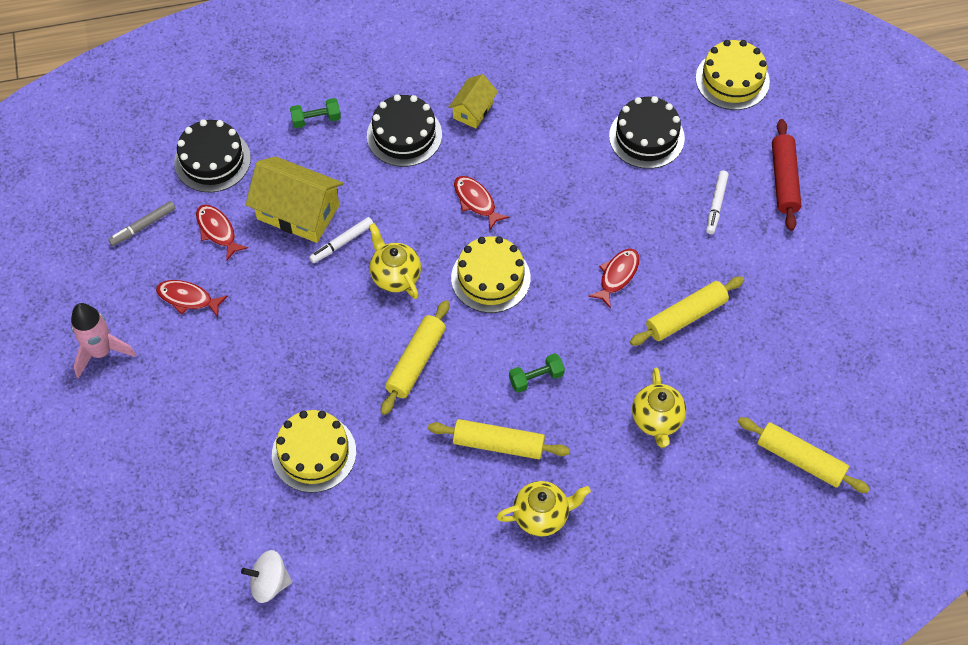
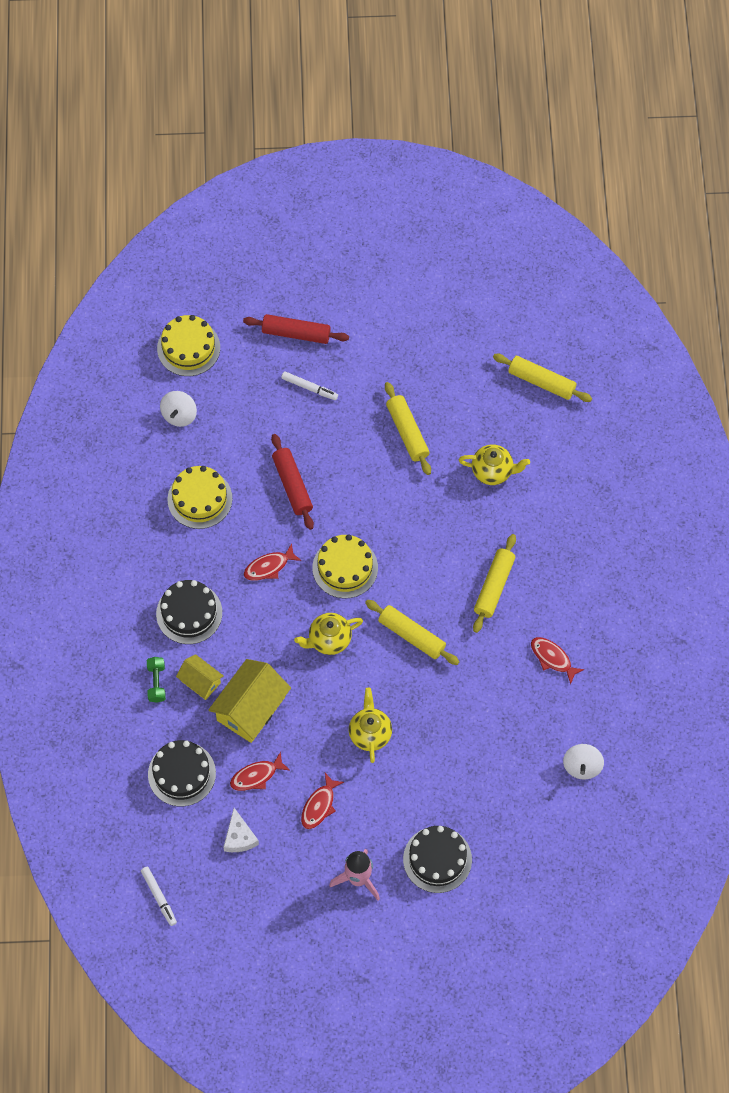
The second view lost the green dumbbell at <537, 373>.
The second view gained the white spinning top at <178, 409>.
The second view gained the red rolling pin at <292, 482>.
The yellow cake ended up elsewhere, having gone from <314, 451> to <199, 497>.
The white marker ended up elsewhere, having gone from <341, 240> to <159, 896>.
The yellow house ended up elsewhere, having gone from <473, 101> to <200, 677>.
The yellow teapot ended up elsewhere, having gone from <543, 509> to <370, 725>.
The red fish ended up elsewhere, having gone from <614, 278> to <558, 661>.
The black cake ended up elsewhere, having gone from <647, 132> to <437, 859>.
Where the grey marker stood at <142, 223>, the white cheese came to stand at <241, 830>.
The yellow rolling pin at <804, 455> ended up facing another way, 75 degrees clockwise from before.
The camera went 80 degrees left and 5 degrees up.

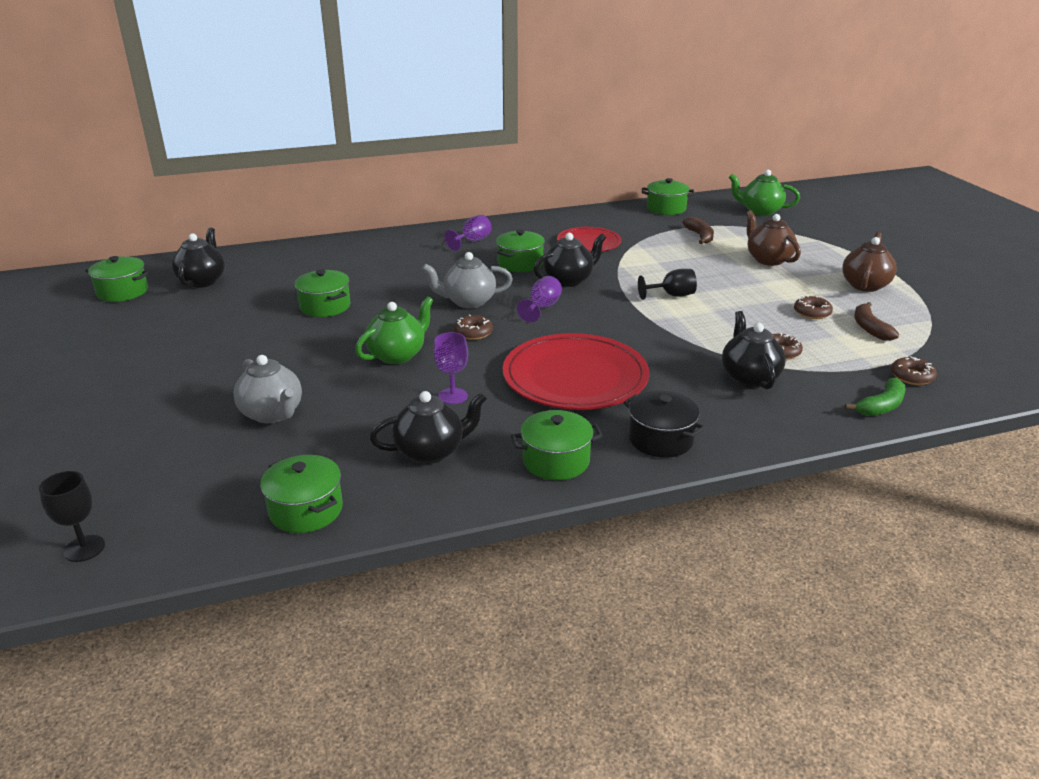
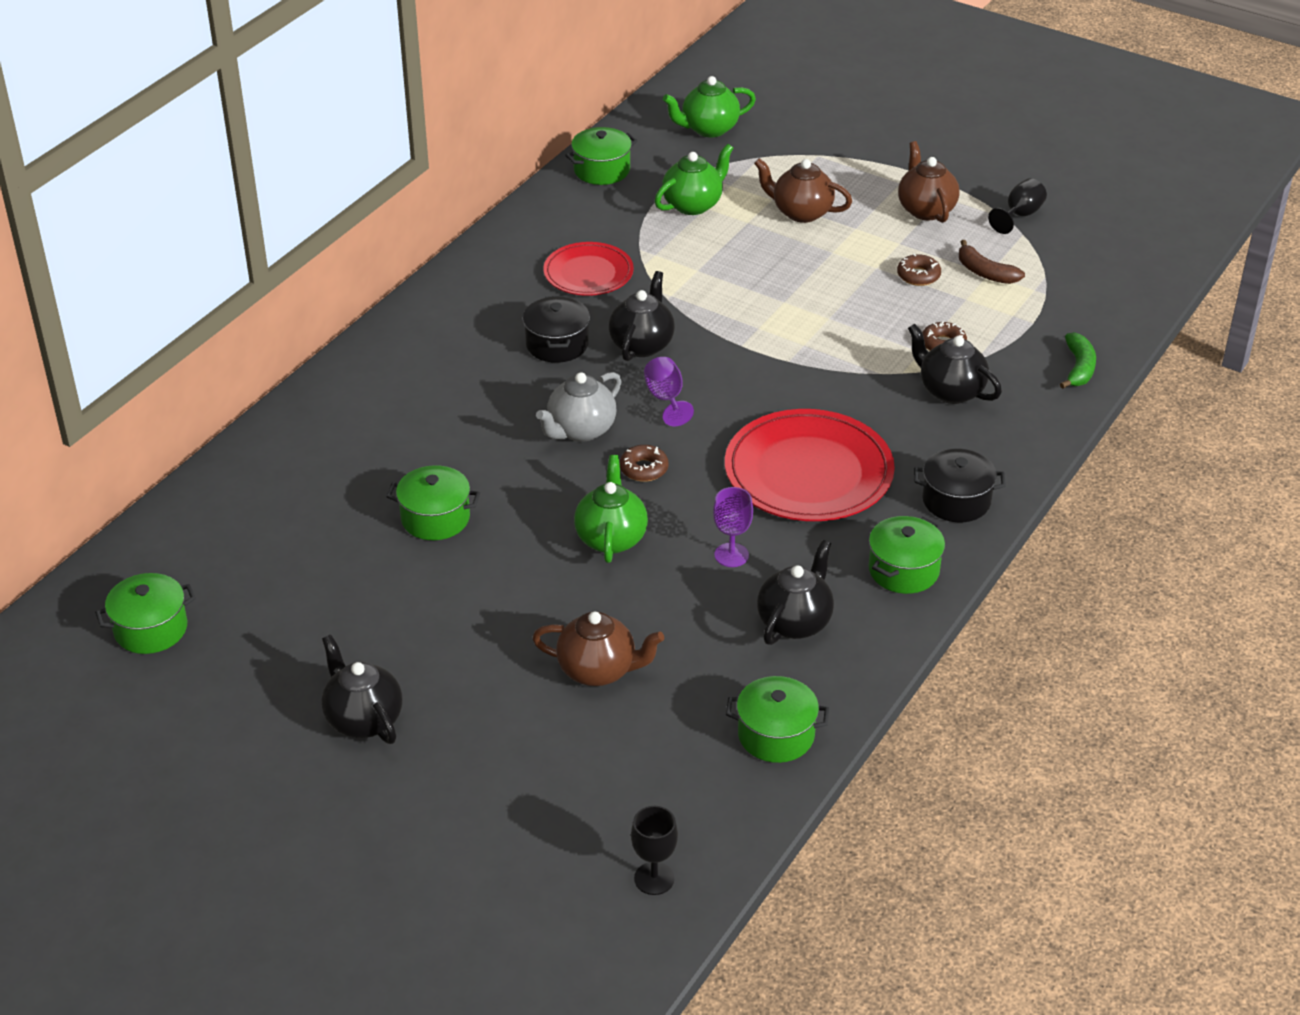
The second view lost the purple goblet at <468, 233>.
The second view lost the brown donut at <914, 370>.
The black teapot ended up elsewhere, having gone from <198, 258> to <362, 689>.
The black goblet ended up elsewhere, having gone from <667, 284> to <1017, 206>.
Where the brown banana stood at <698, 230>, the green teapot came to stand at <694, 179>.
What was the grey teapot at <268, 389> turned into the brown teapot at <598, 649>.
What was the green pot at <520, 251> turned into the black pot at <556, 329>.
The camera went 40 degrees left and 10 degrees up.

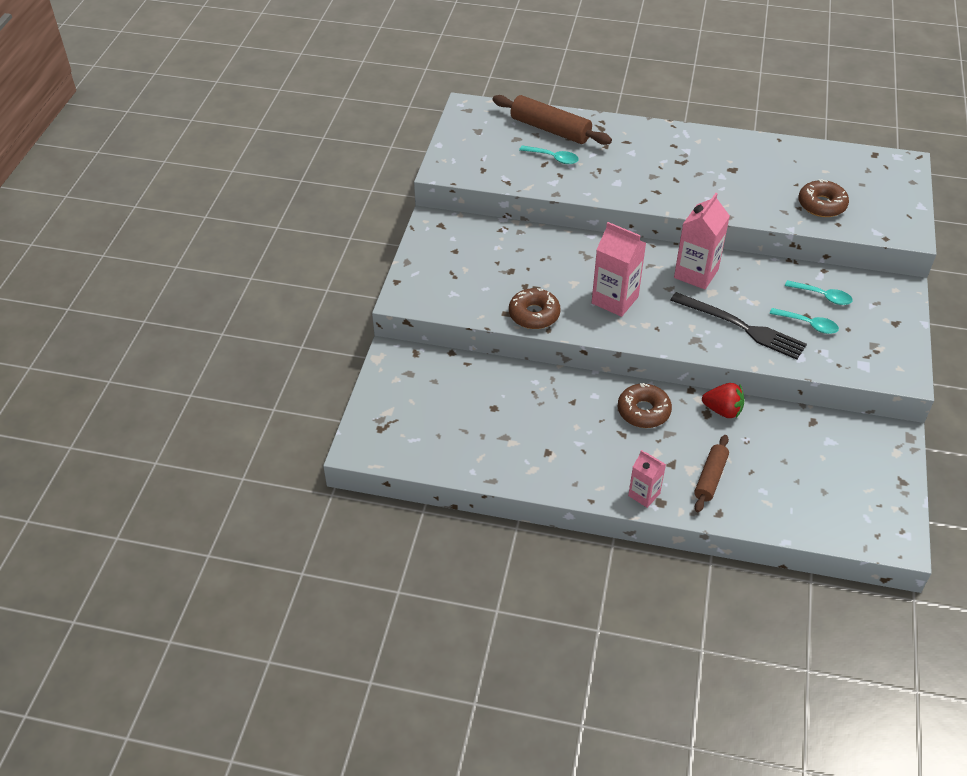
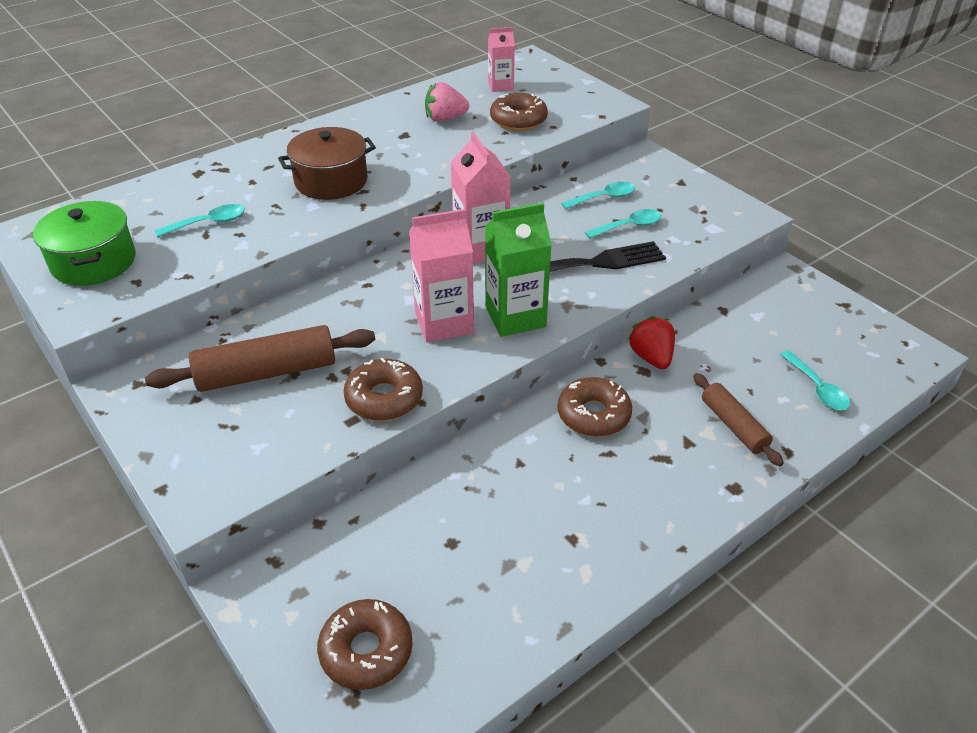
The second view gained the green pot at <84, 243>.
The second view gained the brown pot at <327, 163>.
The second view gained the brown donut at <365, 644>.
The second view gained the pink strawberry at <447, 102>.
The second view gained the green carton at <518, 270>.
The second view gained the turquoise spoon at <815, 380>.
The brown rolling pin ended up elsewhere, having gone from <552, 120> to <260, 358>.
The pink carton ended up elsewhere, having gone from <647, 479> to <501, 59>.
The red strawberry at <723, 400> ended up facing another way, 75 degrees counterclockwise from before.
The camera went 50 degrees left and 5 degrees down.

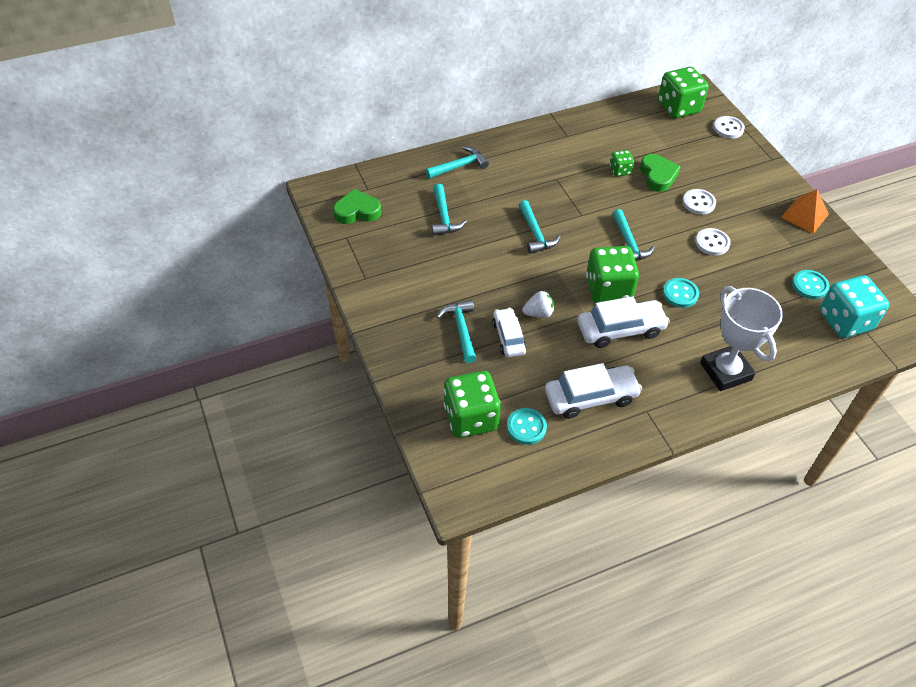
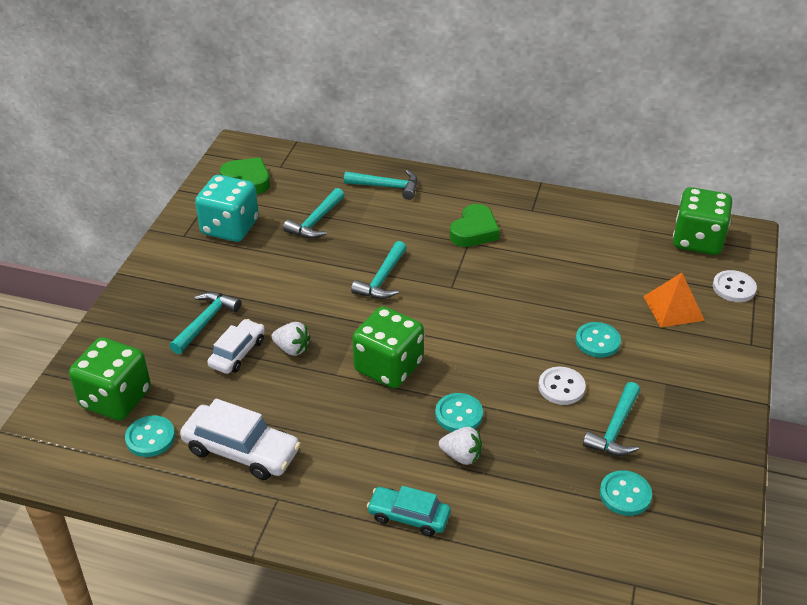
The second view lost the white car at <623, 322>.
The second view lost the green dice at <622, 163>.
The second view gained the white strawberry at <460, 446>.
The turquoise hammer ended up elsewhere, having gone from <633, 235> to <611, 419>.
The green heart ended up elsewhere, having gone from <660, 173> to <475, 225>.
The orange pyramid ended up elsewhere, having gone from <805, 211> to <674, 300>.
The turquoise dice ended up elsewhere, having gone from <854, 306> to <227, 208>.
Where the white trophy stood at <741, 338>, the turquoise car came to stand at <409, 511>.
What was the white button at <699, 202> turned into the turquoise button at <598, 339>.
The camera went 40 degrees right and 10 degrees down.

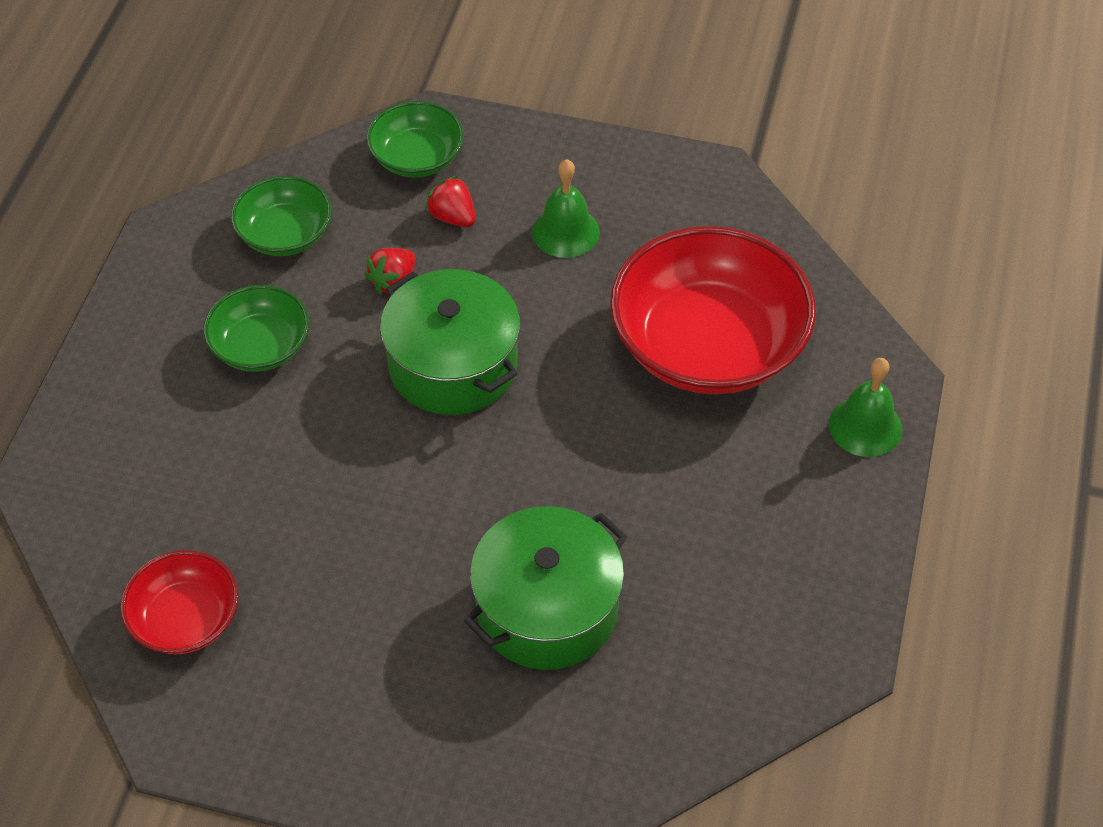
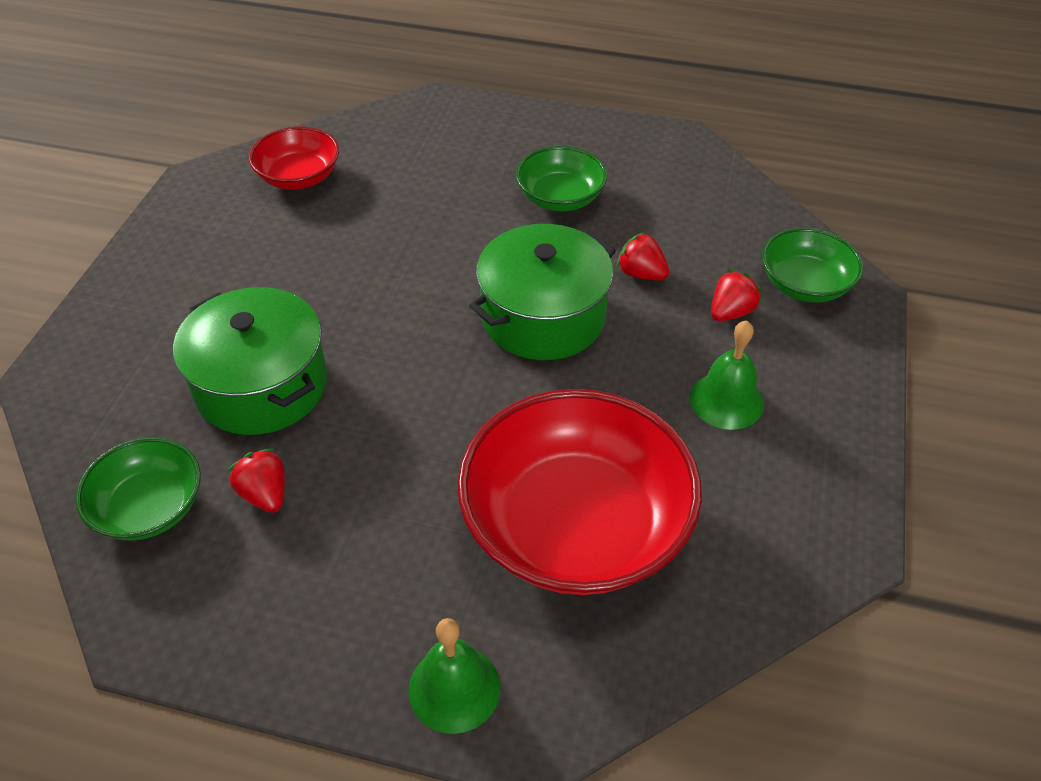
The second view gained the red strawberry at <256, 481>.
The green bowl ended up elsewhere, having gone from <281, 216> to <138, 489>.
The camera went 90 degrees right and 5 degrees down.

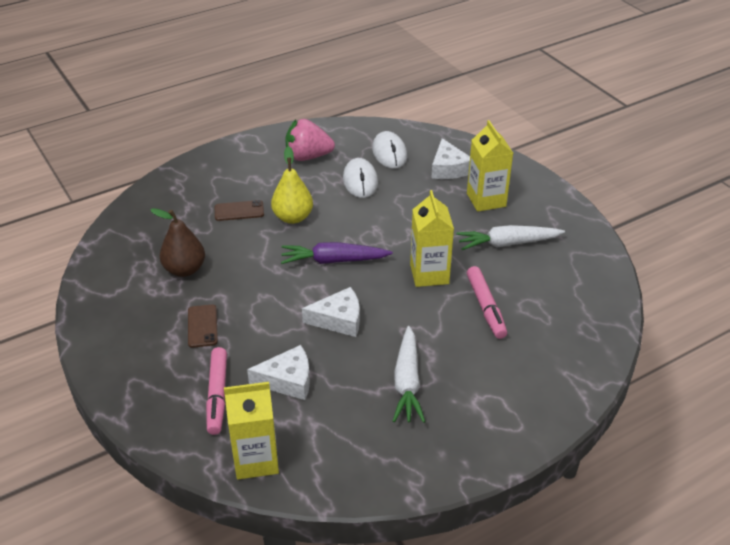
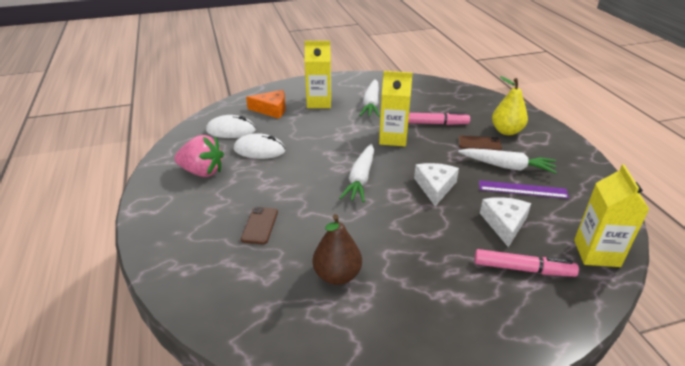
The second view gained the purple ruler at <524, 189>.
The brown phone ended up elsewhere, having gone from <203, 326> to <480, 143>.
The yellow pear ended up elsewhere, having gone from <292, 185> to <510, 105>.
What was the purple carrot at <337, 253> turned into the white carrot at <356, 173>.
What was the white cheese at <451, 158> turned into the orange cheese at <266, 104>.
The pink strawberry at <310, 140> ended up facing another way, 90 degrees counterclockwise from before.
The camera went 75 degrees left and 5 degrees down.

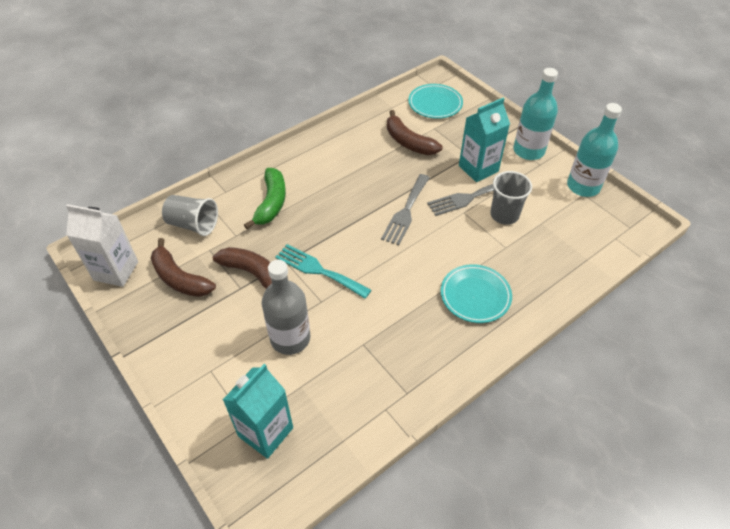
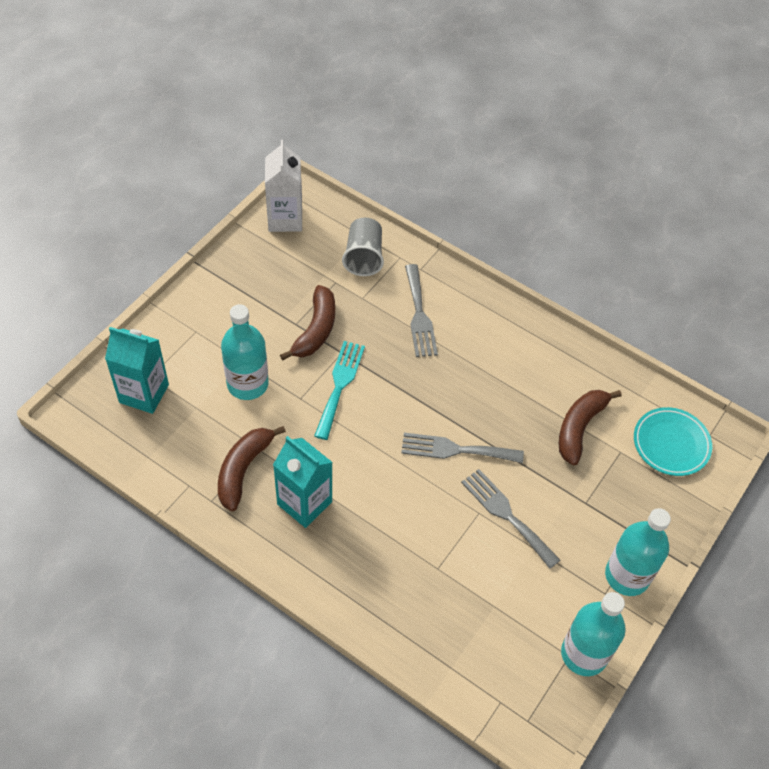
The second view lost the turquoise plate at <476, 293>.
The second view lost the grey cup at <511, 198>.
The brown banana ended up elsewhere, having gone from <183, 267> to <252, 468>.
The turquoise carton ended up elsewhere, having gone from <484, 140> to <303, 482>.
Where the green banana stood at <265, 198>, the grey fork came to stand at <421, 310>.
What was the grey bottle at <286, 307> turned into the turquoise bottle at <245, 352>.
The camera went 70 degrees right and 5 degrees up.

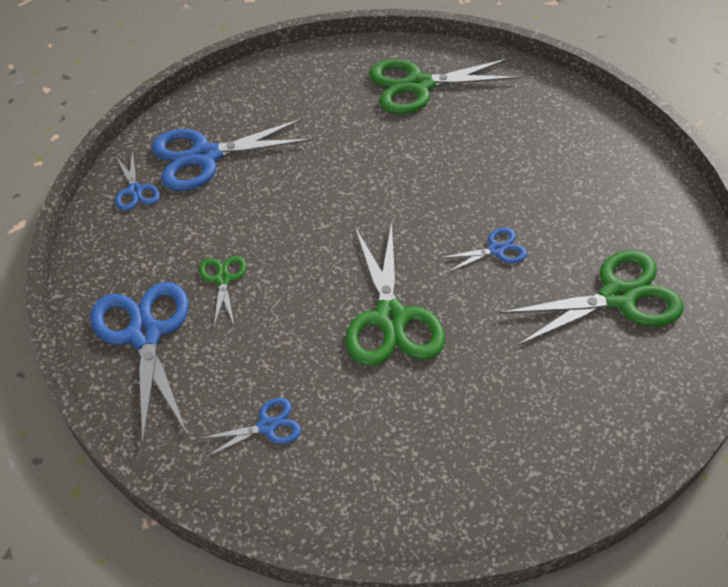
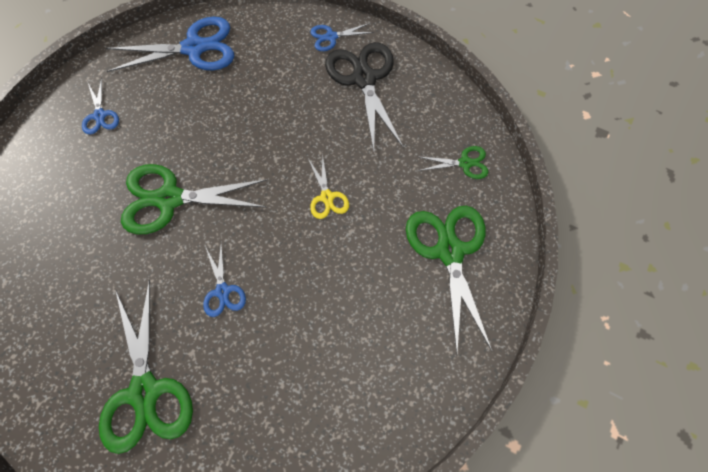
The second view gained the yellow scissors at <328, 187>.
The green scissors ended up elsewhere, having gone from <222, 291> to <452, 162>.
What was the blue scissors at <232, 154> turned into the black scissors at <364, 96>.
The camera went 95 degrees right and 15 degrees up.

